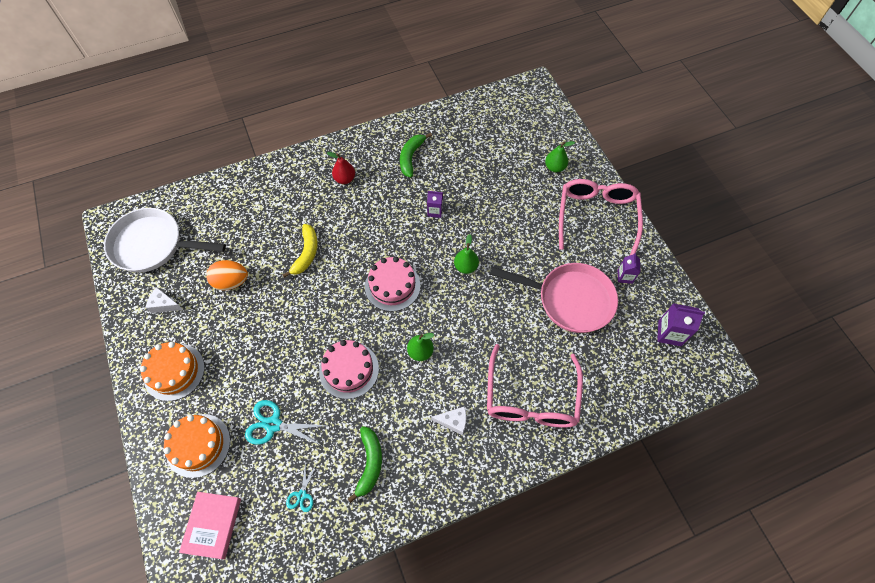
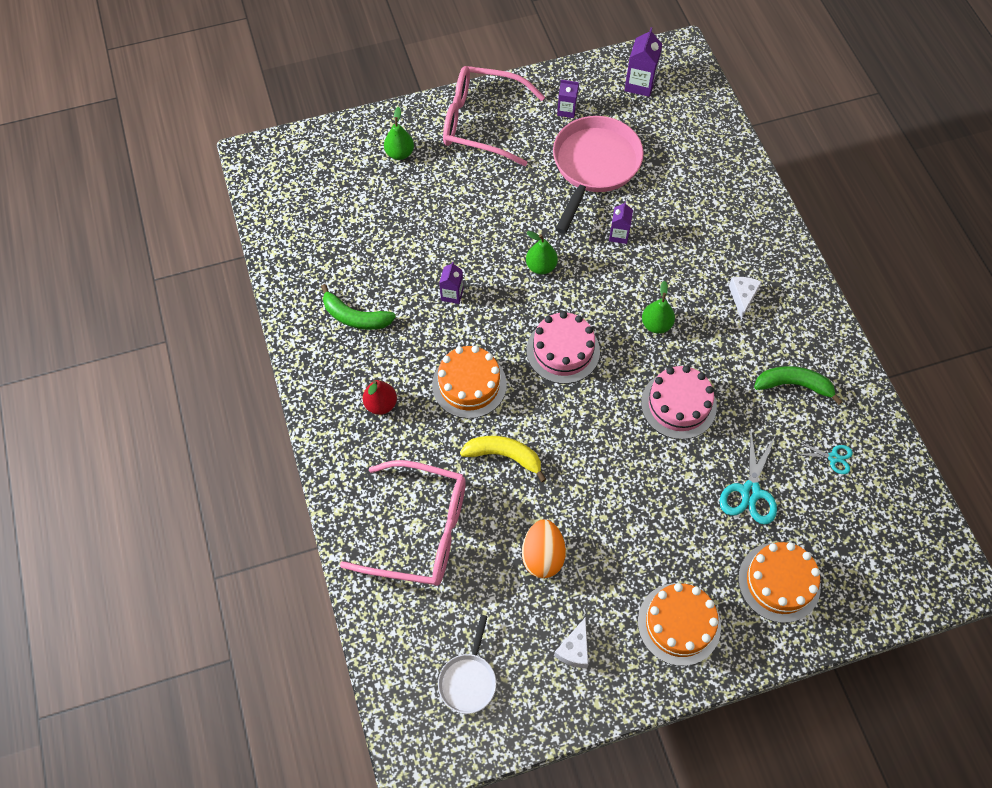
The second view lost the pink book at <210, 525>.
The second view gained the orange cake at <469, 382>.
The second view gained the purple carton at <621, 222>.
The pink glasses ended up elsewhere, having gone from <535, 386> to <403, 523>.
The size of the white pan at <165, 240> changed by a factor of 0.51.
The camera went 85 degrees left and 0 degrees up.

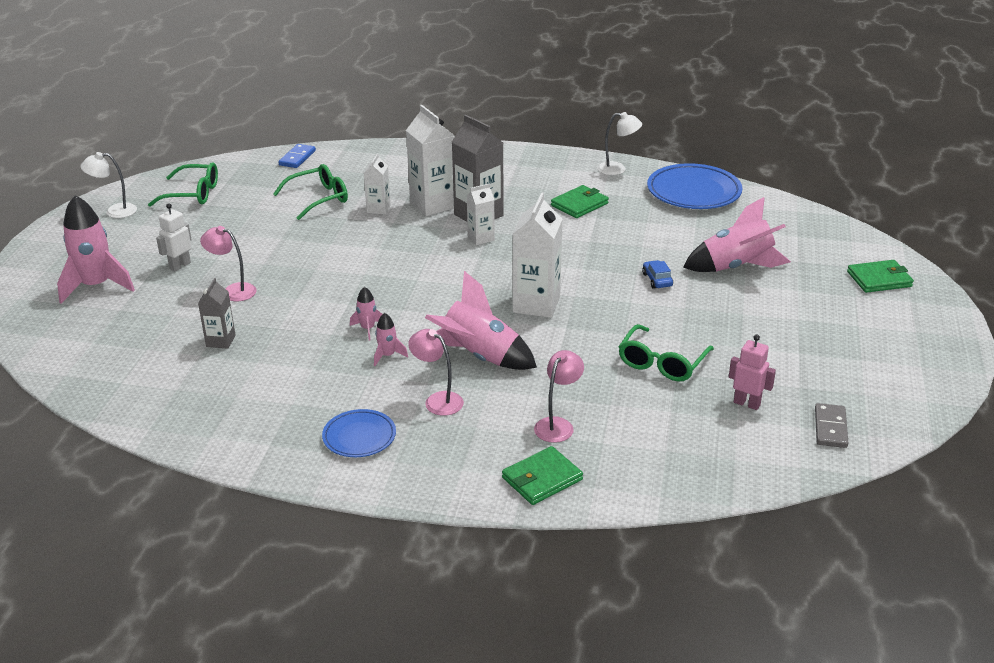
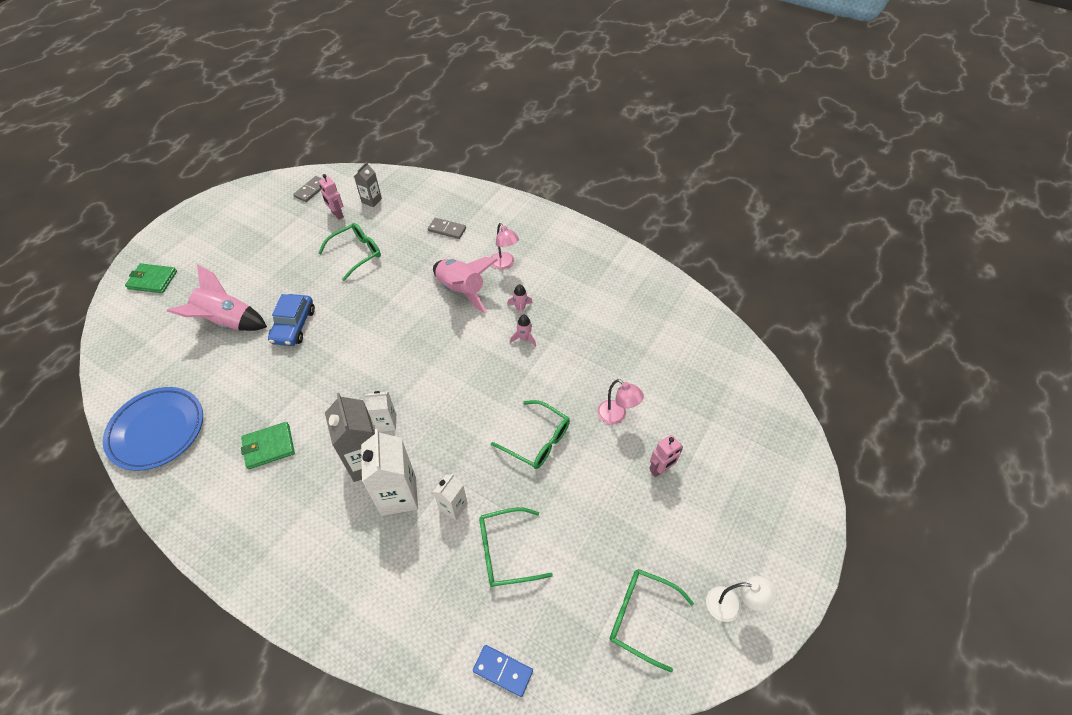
The second view lost the pink rocket at <96, 249>.
The second view lost the blue plate at <359, 433>.
The second view lost the green wallet at <542, 475>.
The second view lost the white carton at <538, 255>.
The second view lost the white lamp at <619, 143>.
The second view gained the green glasses at <530, 434>.
The grey carton ended up elsewhere, having gone from <217, 313> to <368, 184>.
Where the pink lamp stood at <559, 396>, the grey domino came to stand at <447, 228>.
What was the white robot at <174, 237> turned into the pink robot at <666, 456>.
The blue domino at <297, 156> ended up facing another way, 75 degrees clockwise from before.
The size of the blue car at <657, 274> changed by a factor of 1.81.
The camera went 160 degrees left and 20 degrees up.

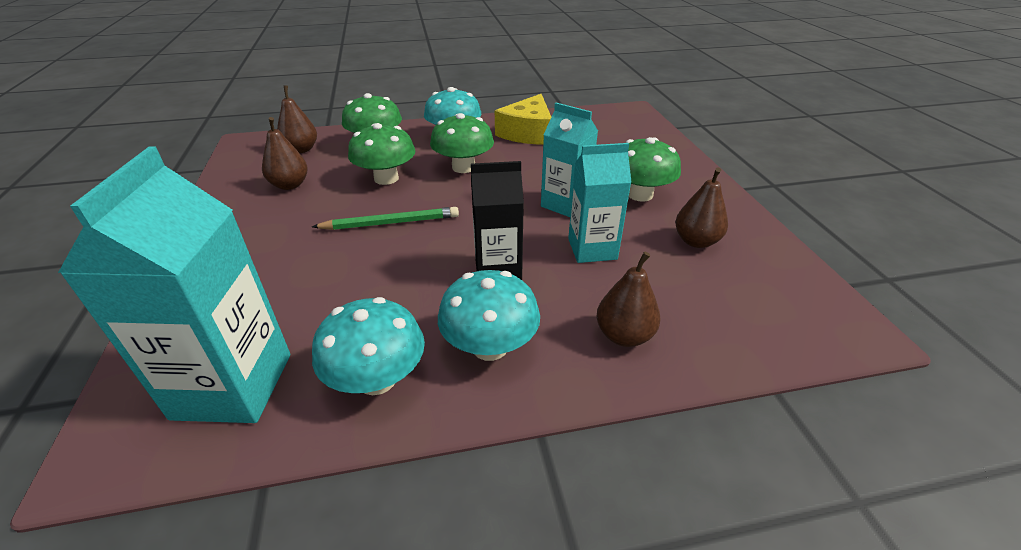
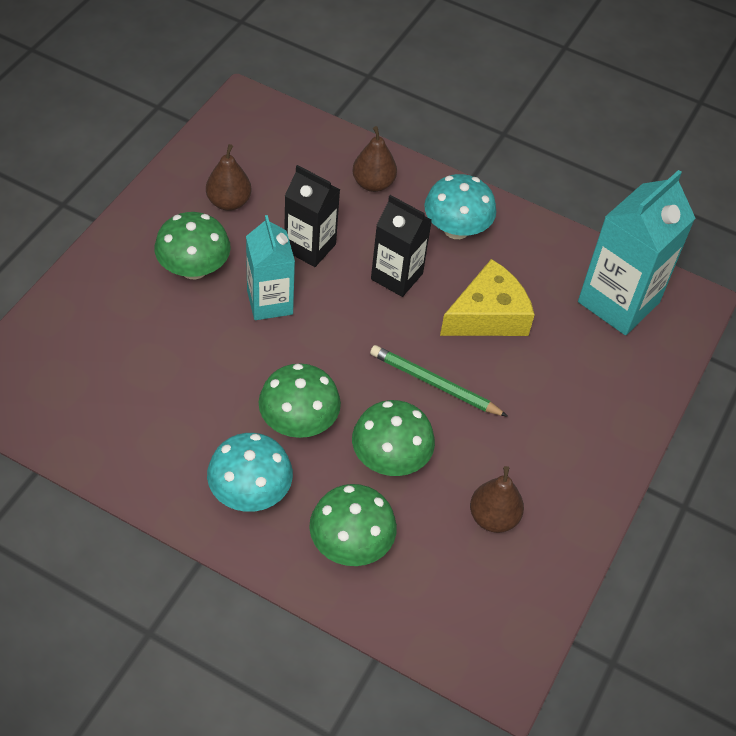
The second view lost the brown pear at <297, 119>.
The second view lost the turquoise mushroom at <368, 346>.
The yellow cheese ended up elsewhere, having gone from <523, 119> to <487, 297>.
What was the turquoise carton at <599, 203> turned into the black carton at <312, 216>.
The camera went 145 degrees left and 15 degrees up.

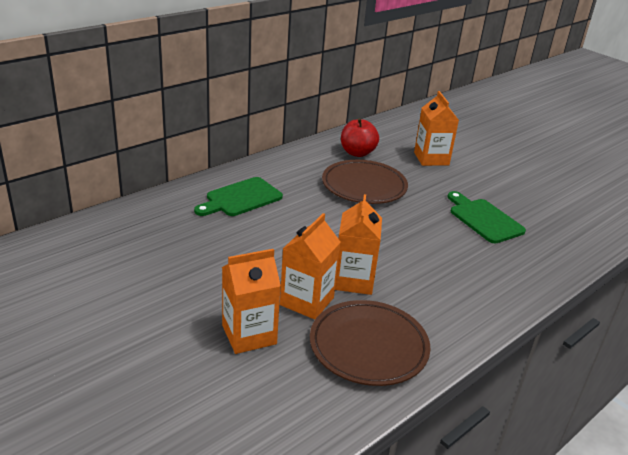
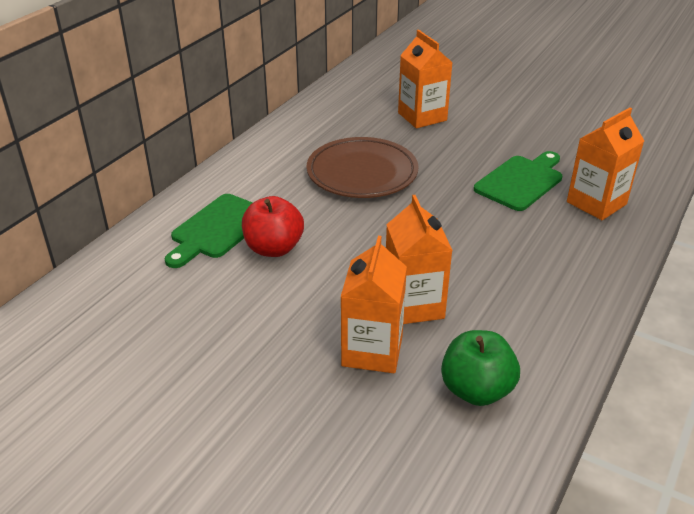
The orange carton ended up elsewhere, having gone from <251, 301> to <605, 164>.
The red apple ended up elsewhere, having gone from <360, 137> to <273, 226>.
Where the brown plate stood at <370, 343>, the green apple came to stand at <480, 368>.
The green cutting board at <486, 217> ended up facing another way, 90 degrees clockwise from before.
The camera went 15 degrees left and 5 degrees up.

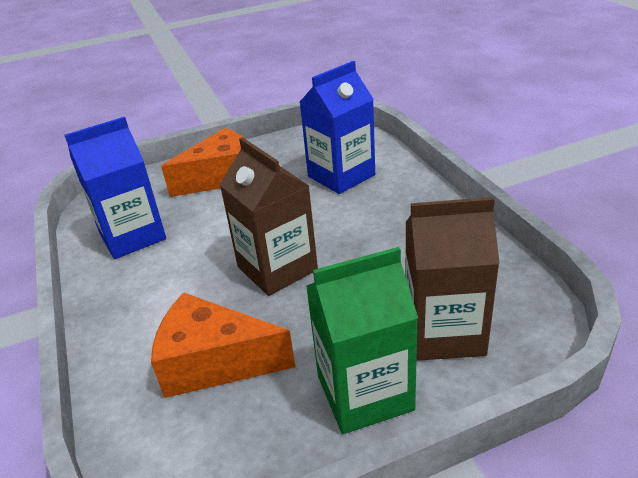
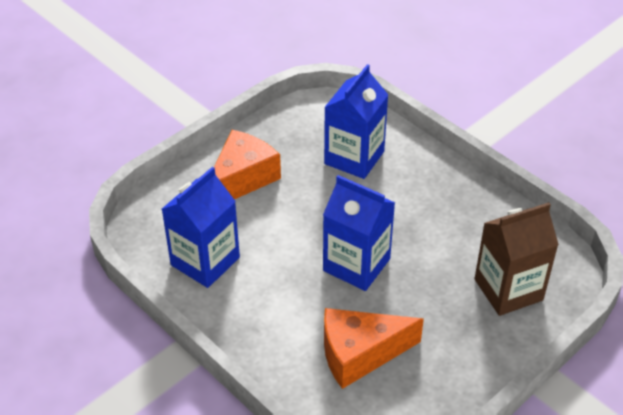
The second view lost the green carton at <362, 340>.
What was the brown carton at <269, 216> turned into the blue carton at <359, 233>.
The camera went 25 degrees left and 10 degrees up.

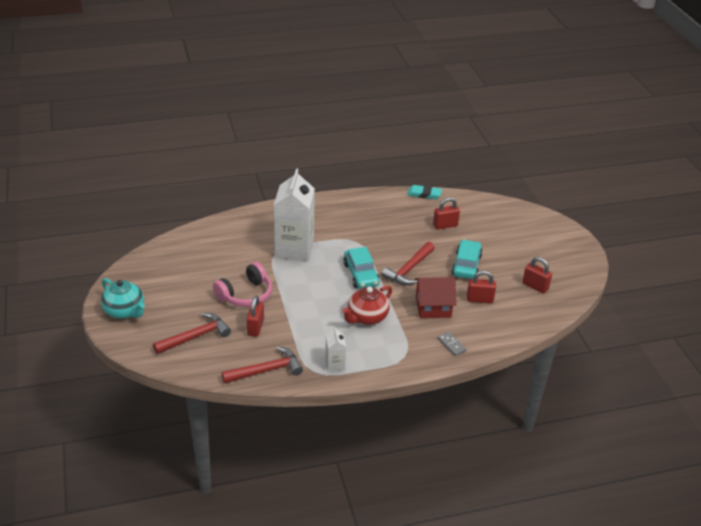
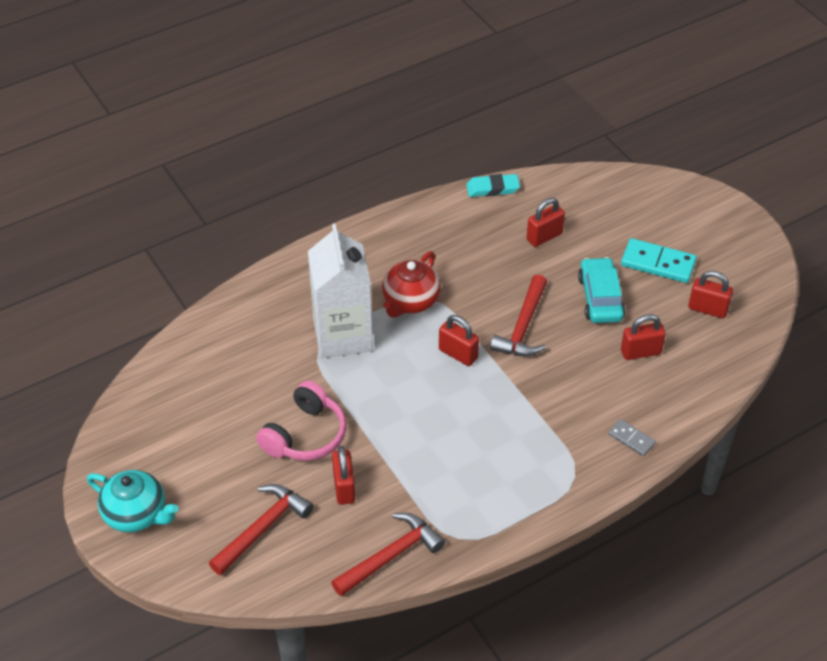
The second view lost the white carton at <335, 349>.
The second view lost the red house at <436, 297>.
The second view gained the turquoise domino at <659, 260>.
The red teapot ended up elsewhere, having gone from <367, 305> to <411, 284>.
Where the turquoise car stood at <361, 268>, the red padlock came to stand at <459, 340>.
The camera went 15 degrees left and 10 degrees up.

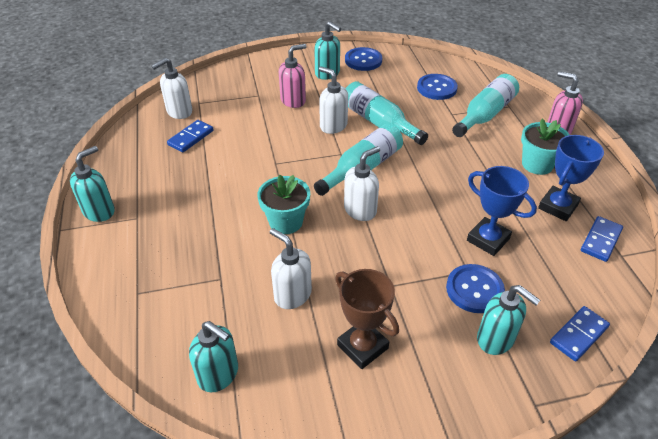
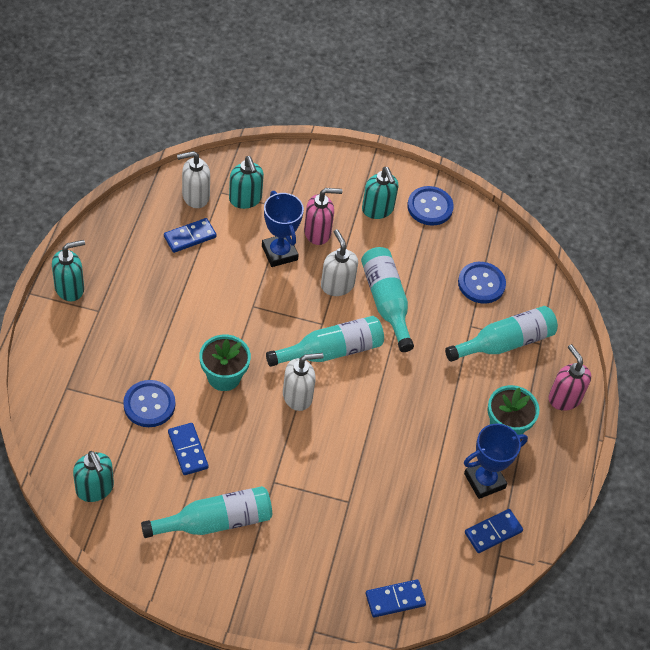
The blue button ended up elsewhere, having gone from <475, 288> to <149, 403>.
The blue trophy ended up elsewhere, having gone from <502, 211> to <283, 229>.
The turquoise soap dispenser ended up elsewhere, having gone from <508, 320> to <246, 182>.
Where the white soap dispenser stood at <291, 268>, the blue domino came to stand at <188, 449>.
Where the brown trophy stood at <367, 319>, the turquoise bottle came to stand at <206, 512>.
The camera went 20 degrees right and 10 degrees up.

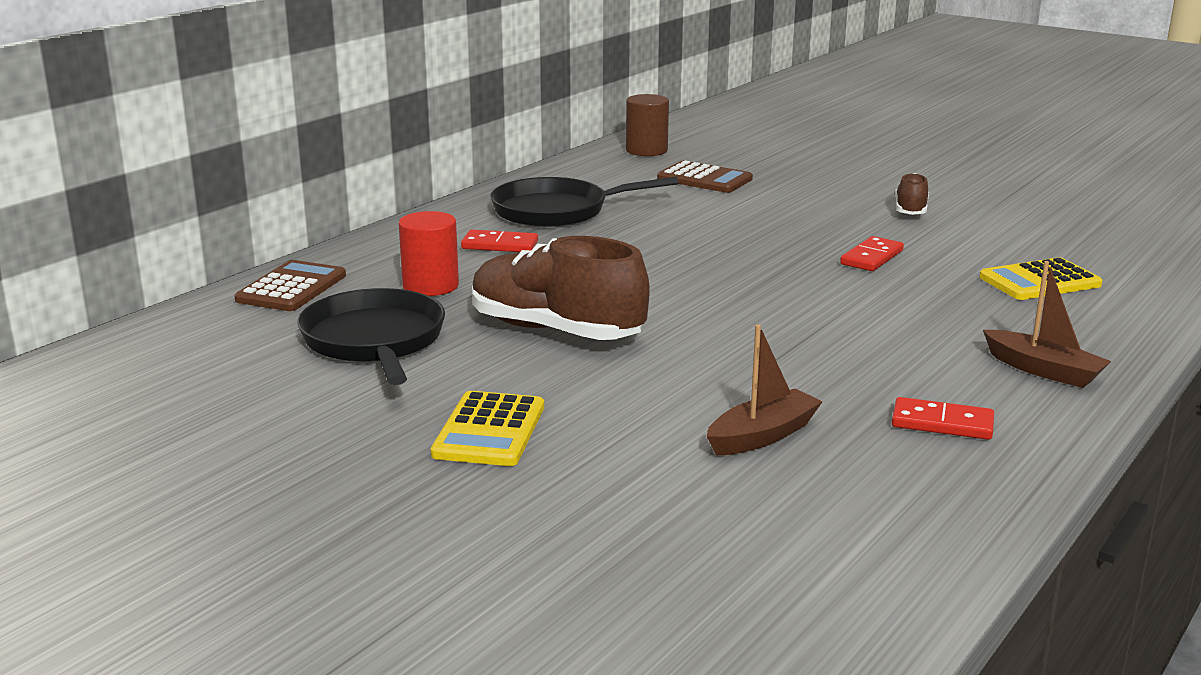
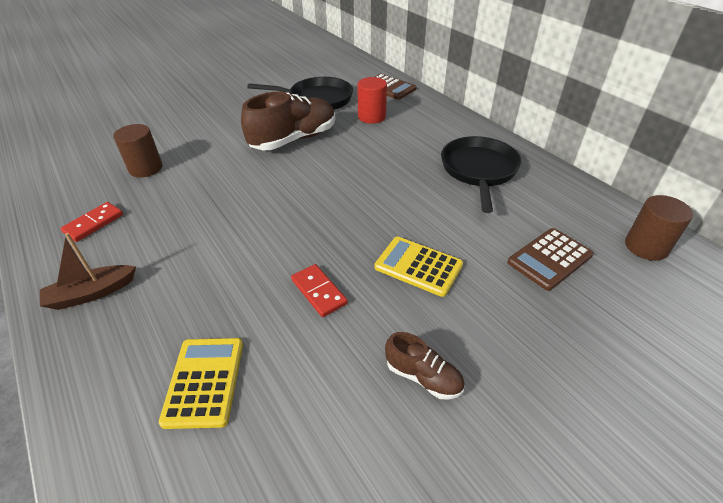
The second view lost the red domino at <499, 241>.
The yellow calculator ended up elsewhere, having gone from <487, 428> to <418, 267>.
Where the brown boat stood at <765, 390>, the brown cylinder came to stand at <138, 151>.
The camera went 110 degrees right and 20 degrees up.

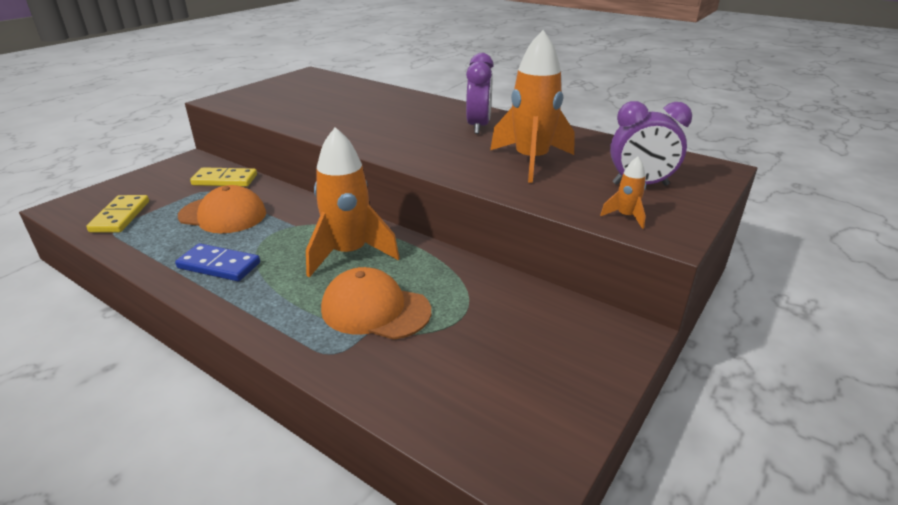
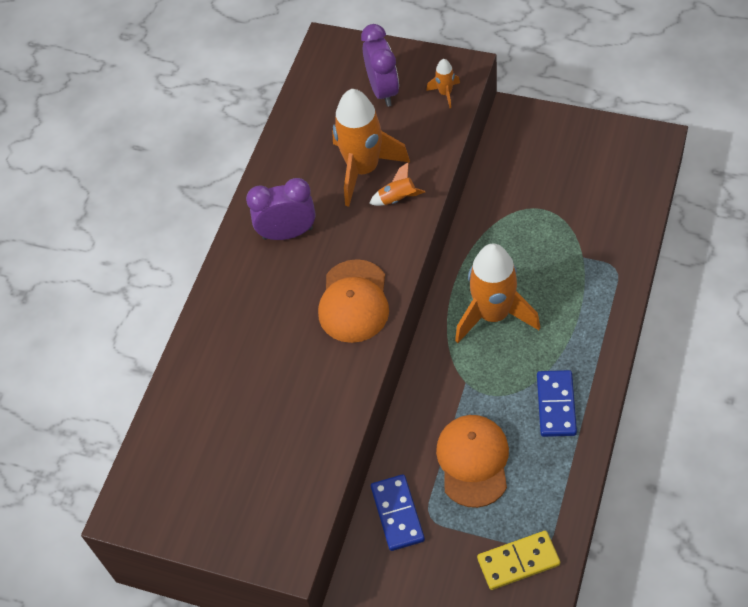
The second view gained the orange rocket at <397, 184>.
The orange cap ended up elsewhere, having gone from <376, 303> to <353, 301>.
What was the yellow domino at <223, 177> turned into the blue domino at <398, 512>.
The camera went 100 degrees left and 25 degrees up.

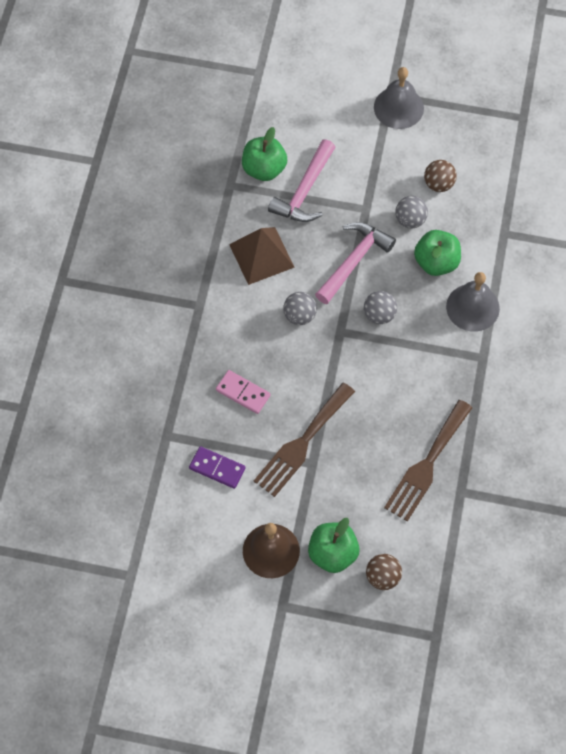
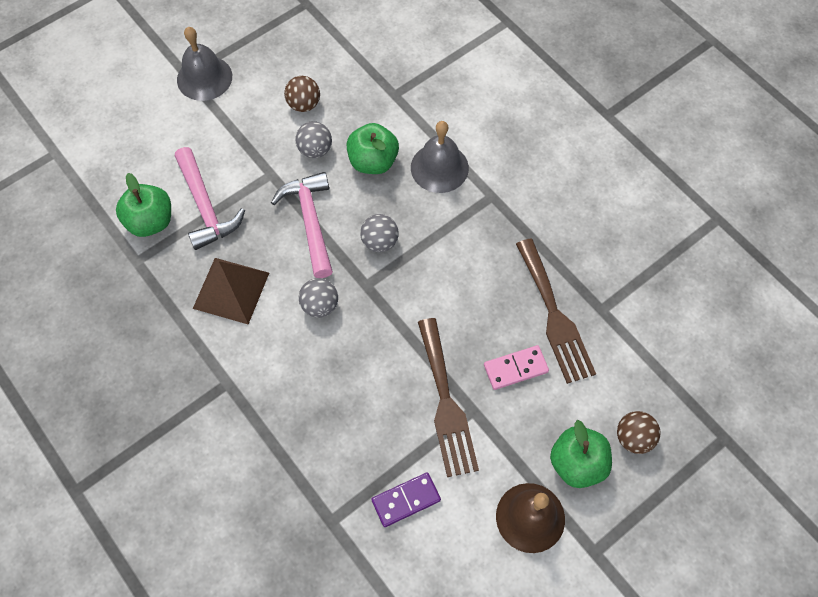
The pink domino ended up elsewhere, having gone from <243, 392> to <516, 367>.
The camera went 50 degrees left and 0 degrees up.

